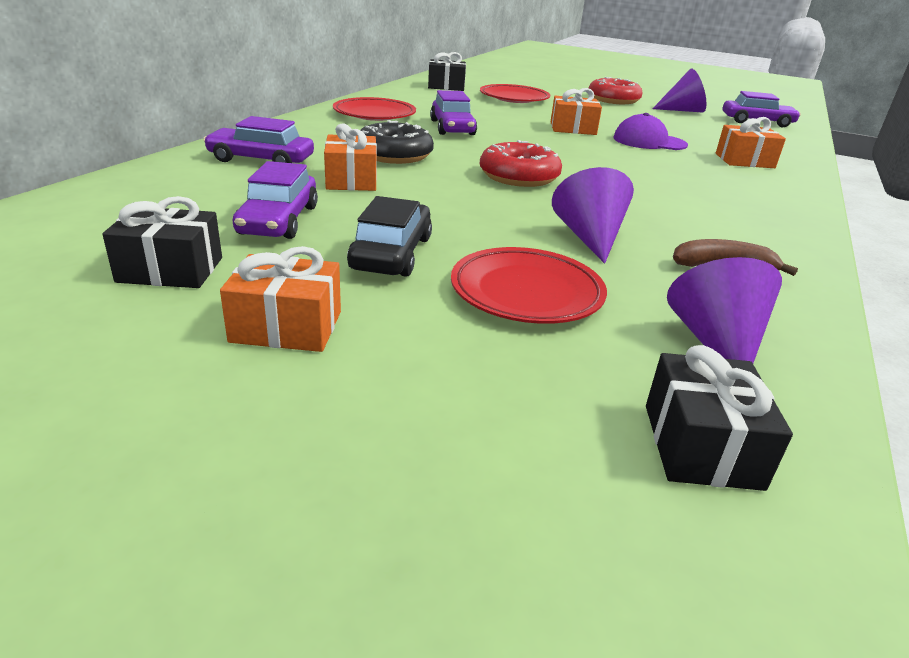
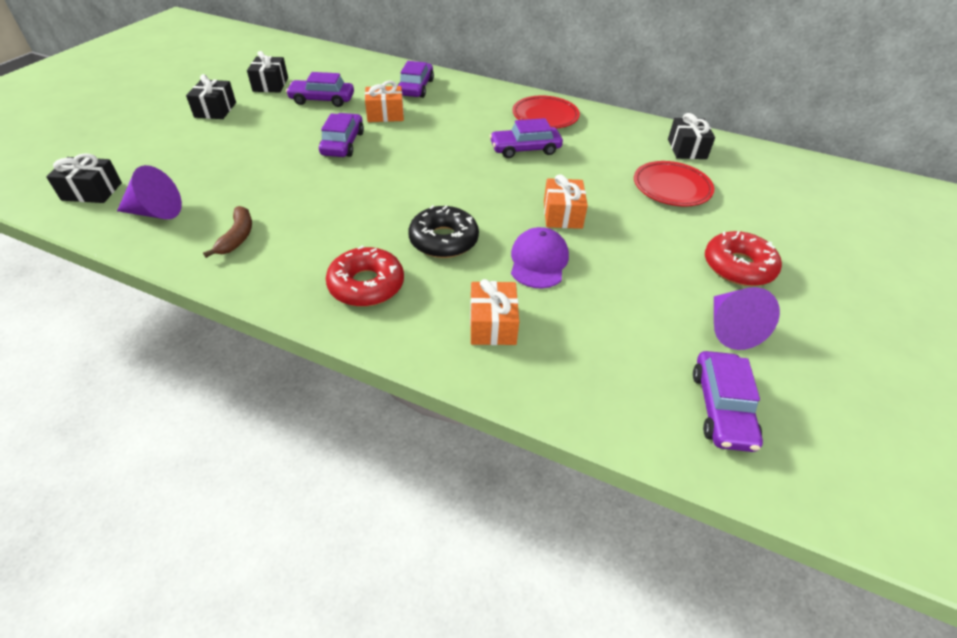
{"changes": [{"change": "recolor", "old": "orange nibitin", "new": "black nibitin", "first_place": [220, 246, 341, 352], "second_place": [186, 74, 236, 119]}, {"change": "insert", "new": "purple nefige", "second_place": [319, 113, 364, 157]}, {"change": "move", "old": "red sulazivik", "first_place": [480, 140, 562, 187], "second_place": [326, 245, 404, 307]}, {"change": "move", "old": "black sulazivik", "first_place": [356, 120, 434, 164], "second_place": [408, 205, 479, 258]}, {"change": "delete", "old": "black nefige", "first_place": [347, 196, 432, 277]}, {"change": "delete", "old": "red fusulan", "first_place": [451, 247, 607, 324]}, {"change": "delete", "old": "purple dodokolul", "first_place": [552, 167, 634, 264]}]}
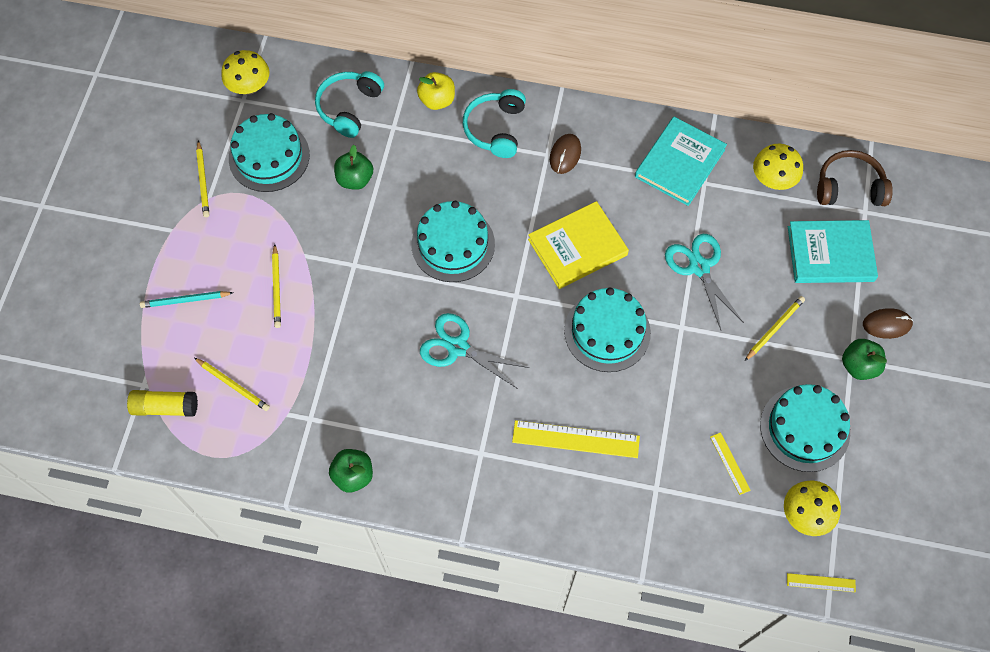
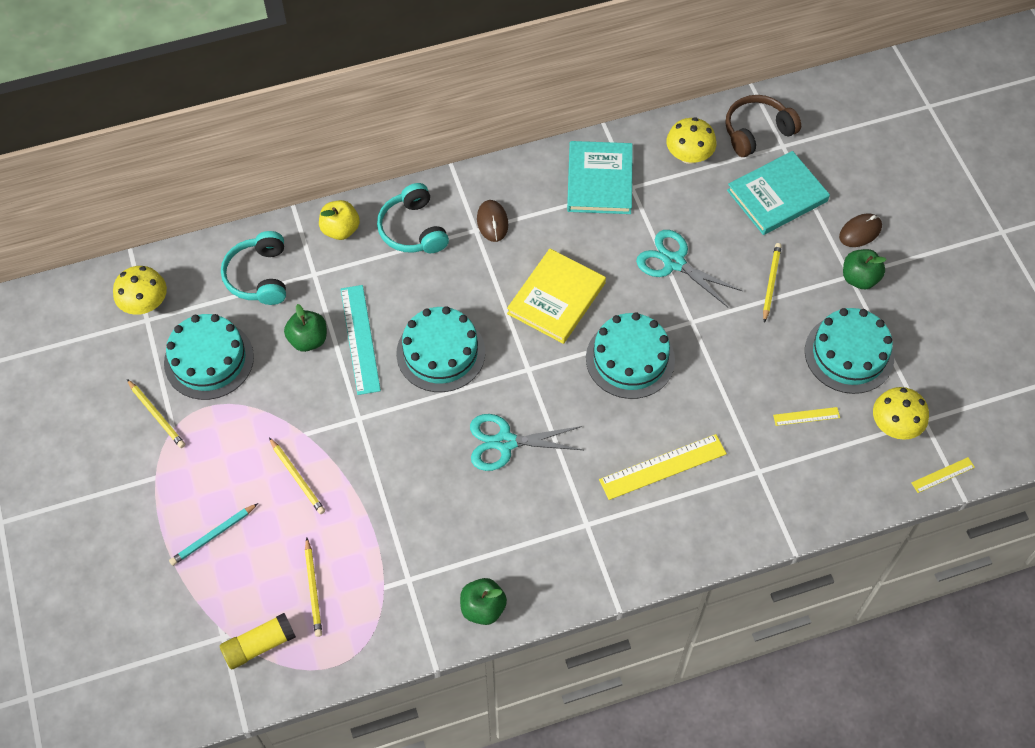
{"changes": [{"change": "rotate", "old": "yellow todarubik", "first_place": [194, 358, 270, 411], "second_place": [305, 538, 322, 637], "degrees": 75}, {"change": "insert", "new": "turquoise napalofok", "second_place": [341, 285, 381, 395]}, {"change": "rotate", "old": "yellow napalofok", "first_place": [710, 432, 751, 495], "second_place": [773, 407, 840, 426], "degrees": -45}]}
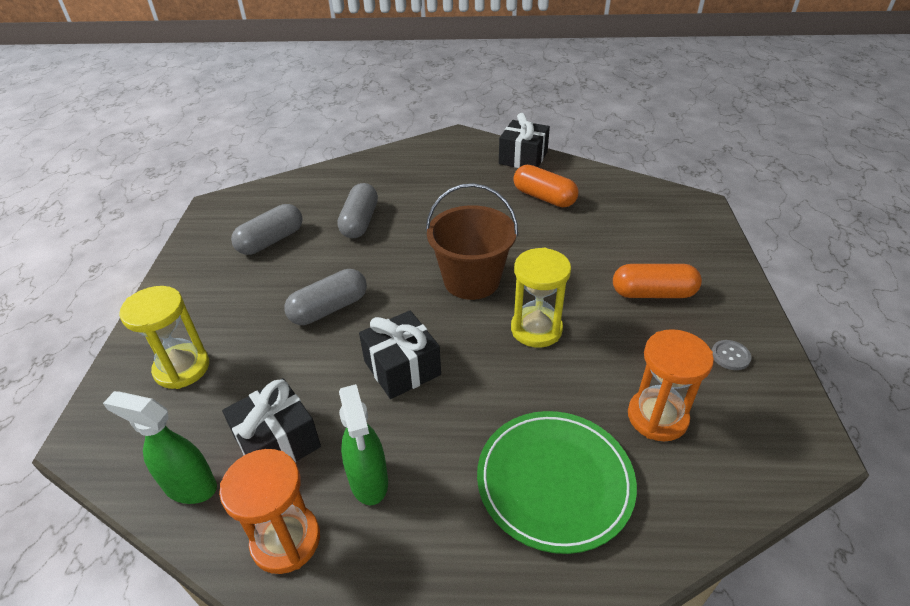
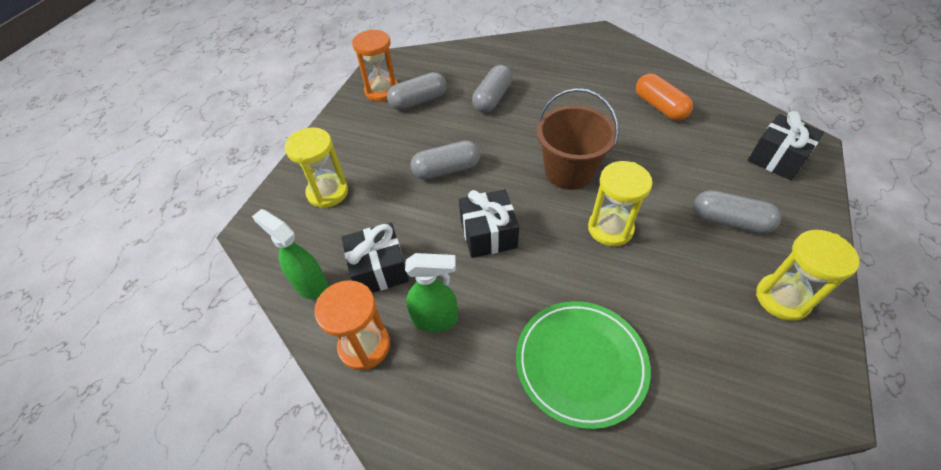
{"changes": [{"change": "move", "old": "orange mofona", "first_place": [628, 329, 714, 442], "second_place": [352, 29, 398, 102]}, {"change": "rotate", "old": "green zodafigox", "first_place": [339, 384, 388, 505], "second_place": [405, 253, 458, 332], "degrees": -90}, {"change": "recolor", "old": "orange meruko", "new": "grey meruko", "first_place": [613, 264, 702, 298], "second_place": [693, 190, 781, 234]}, {"change": "move", "old": "black nibitin", "first_place": [499, 113, 550, 168], "second_place": [748, 111, 824, 180]}, {"change": "replace", "old": "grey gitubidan", "new": "yellow mofona", "first_place": [712, 340, 751, 370], "second_place": [756, 230, 860, 321]}]}
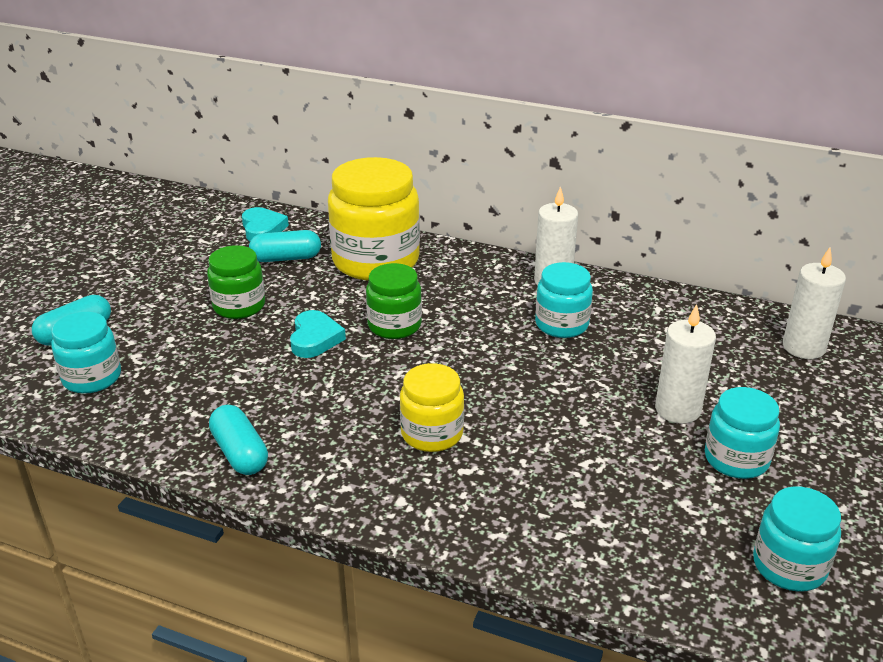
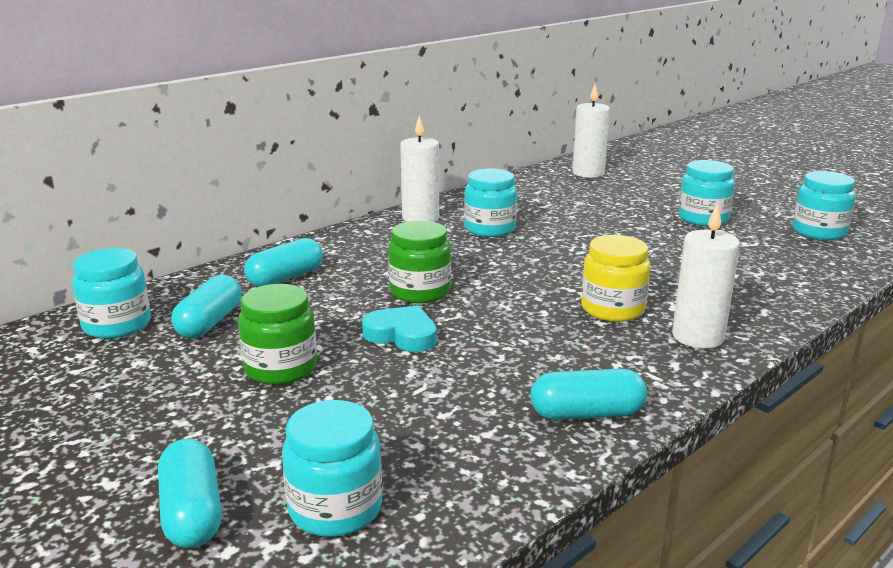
{"changes": [{"change": "replace", "old": "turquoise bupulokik", "new": "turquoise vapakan", "first_place": [242, 207, 289, 241], "second_place": [72, 248, 151, 339]}, {"change": "replace", "old": "yellow vapakan", "new": "turquoise meruko", "first_place": [328, 157, 420, 281], "second_place": [244, 238, 323, 287]}, {"change": "move", "old": "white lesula", "first_place": [655, 304, 716, 424], "second_place": [672, 203, 740, 349]}]}
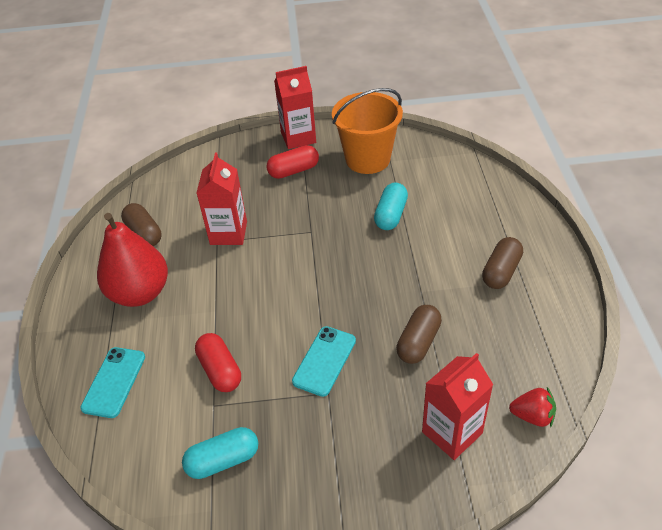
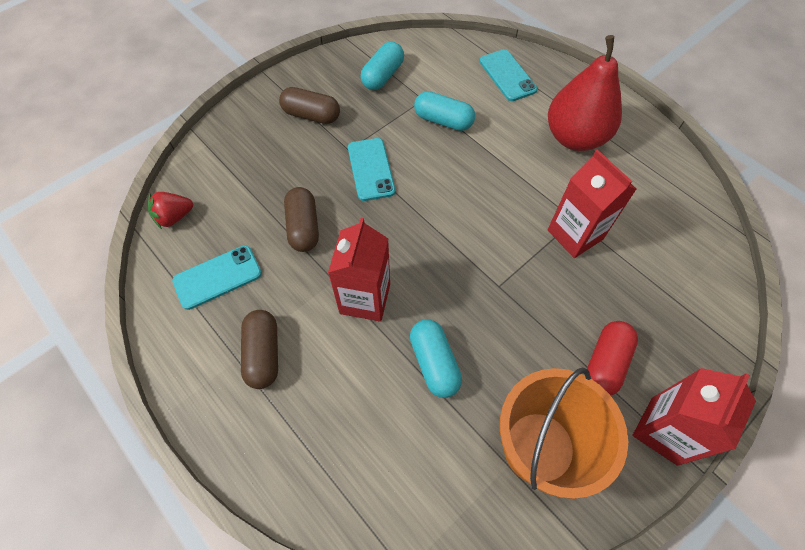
{"changes": [{"change": "insert", "new": "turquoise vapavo", "second_place": [172, 245, 262, 310]}, {"change": "move", "old": "brown meruko", "first_place": [121, 203, 162, 246], "second_place": [279, 87, 340, 124]}, {"change": "move", "old": "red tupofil", "first_place": [422, 353, 493, 460], "second_place": [328, 218, 390, 322]}, {"change": "recolor", "old": "red meruko", "new": "turquoise meruko", "first_place": [195, 333, 241, 392], "second_place": [414, 91, 475, 131]}]}
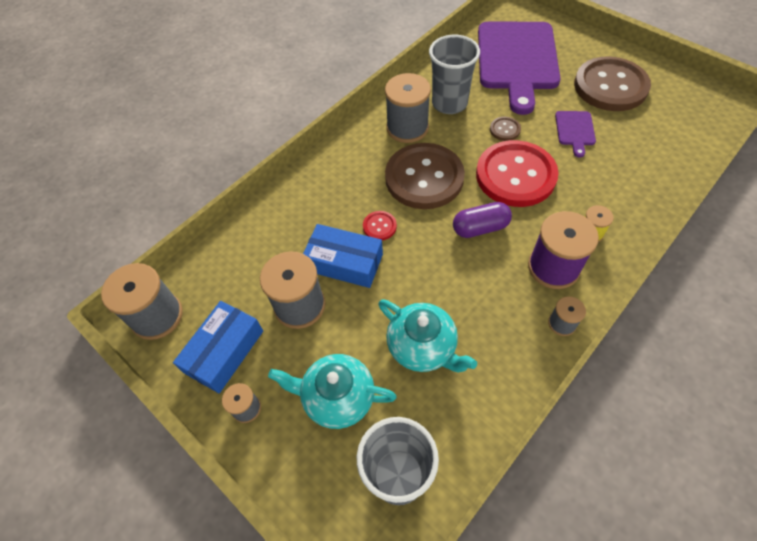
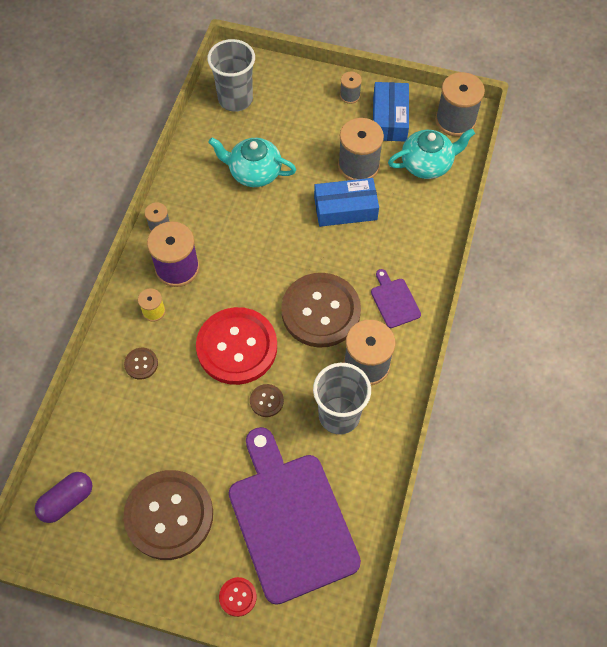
{"changes": [{"change": "move", "old": "purple meruko", "first_place": [453, 202, 512, 238], "second_place": [35, 472, 93, 523]}, {"change": "insert", "new": "brown gitubidan", "second_place": [124, 348, 158, 380]}, {"change": "move", "old": "red gitubidan", "first_place": [363, 211, 397, 240], "second_place": [219, 577, 257, 617]}, {"change": "move", "old": "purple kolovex", "first_place": [555, 111, 596, 158], "second_place": [371, 269, 421, 328]}, {"change": "move", "old": "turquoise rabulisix", "first_place": [268, 354, 397, 429], "second_place": [388, 128, 475, 179]}]}
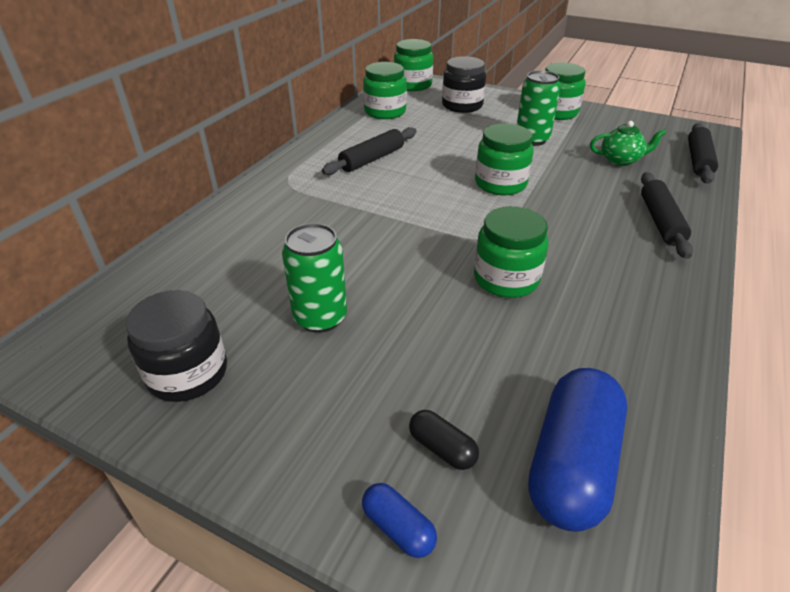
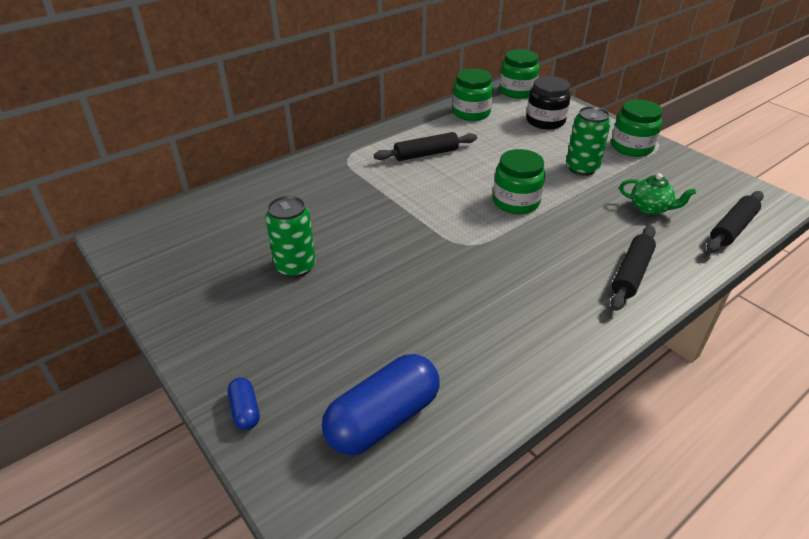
{"changes": [{"change": "delete", "old": "black vapakan", "first_place": [126, 290, 227, 402]}, {"change": "delete", "old": "black meruko", "first_place": [409, 410, 479, 470]}, {"change": "delete", "old": "green vapakan", "first_place": [474, 206, 549, 298]}]}
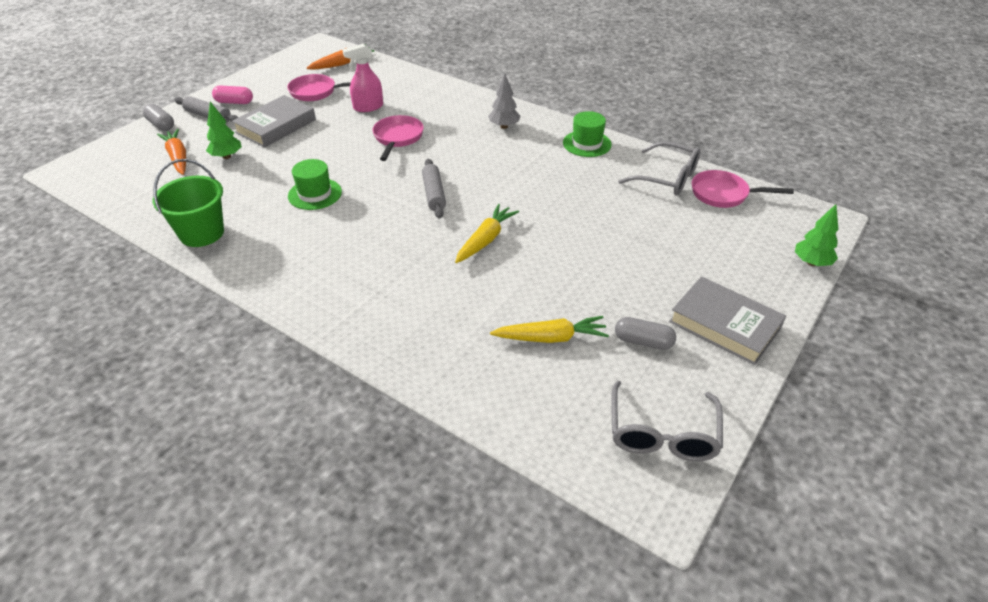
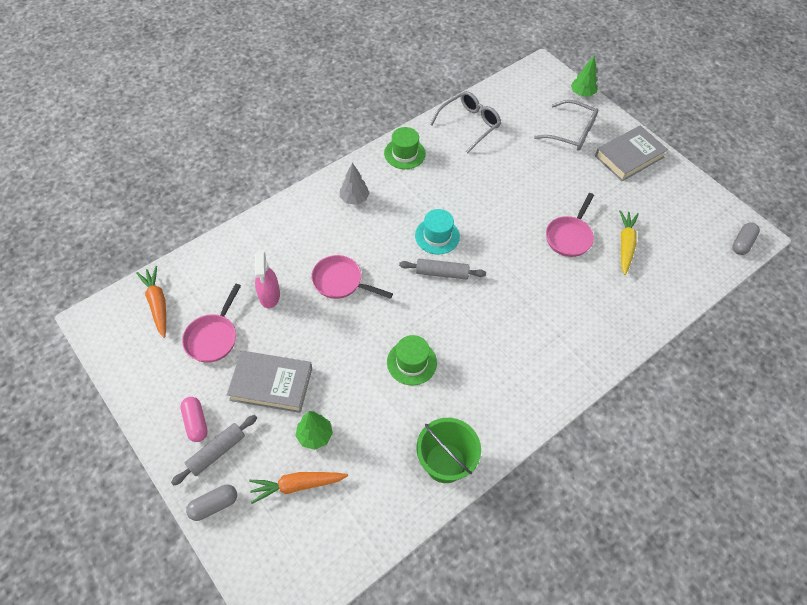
{"changes": [{"change": "rotate", "old": "pink meruko", "first_place": [212, 86, 253, 104], "second_place": [180, 397, 208, 442], "degrees": -45}, {"change": "rotate", "old": "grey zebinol", "first_place": [232, 95, 316, 147], "second_place": [227, 351, 312, 413], "degrees": -45}, {"change": "insert", "new": "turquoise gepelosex", "second_place": [415, 209, 460, 254]}, {"change": "move", "old": "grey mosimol", "first_place": [611, 381, 723, 461], "second_place": [534, 100, 598, 151]}, {"change": "move", "old": "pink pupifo", "first_place": [692, 170, 794, 208], "second_place": [546, 193, 594, 257]}, {"change": "move", "old": "grey meruko", "first_place": [615, 317, 676, 350], "second_place": [732, 222, 760, 255]}, {"change": "delete", "old": "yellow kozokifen", "first_place": [455, 204, 519, 263]}]}
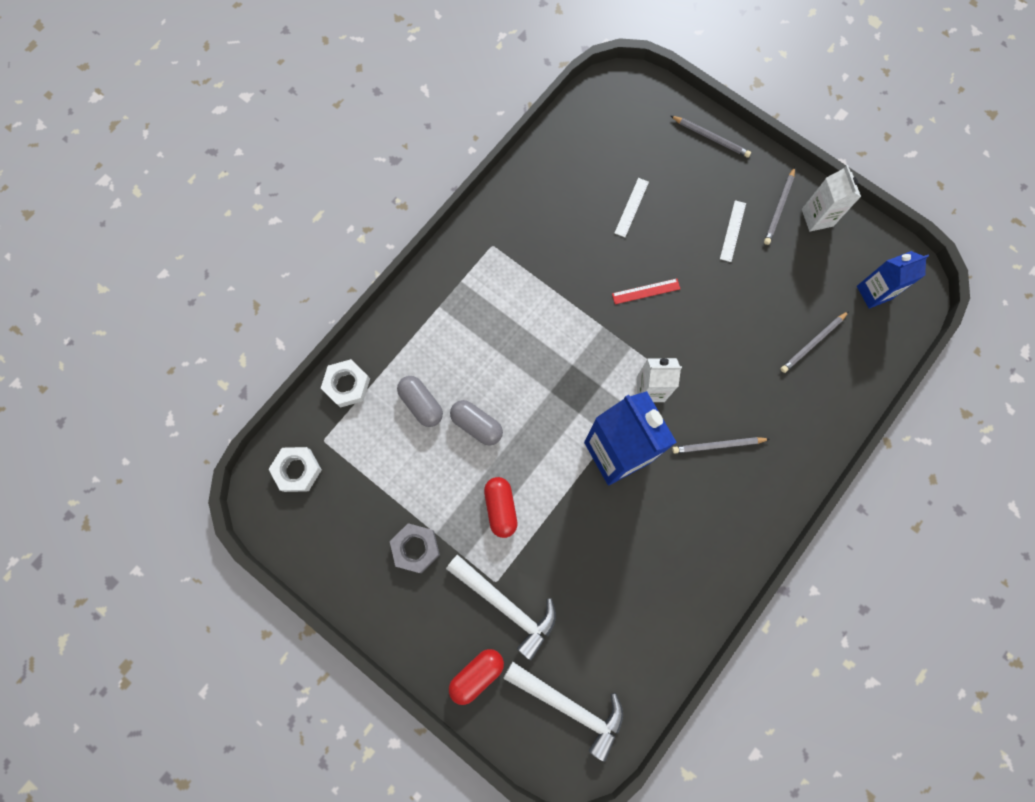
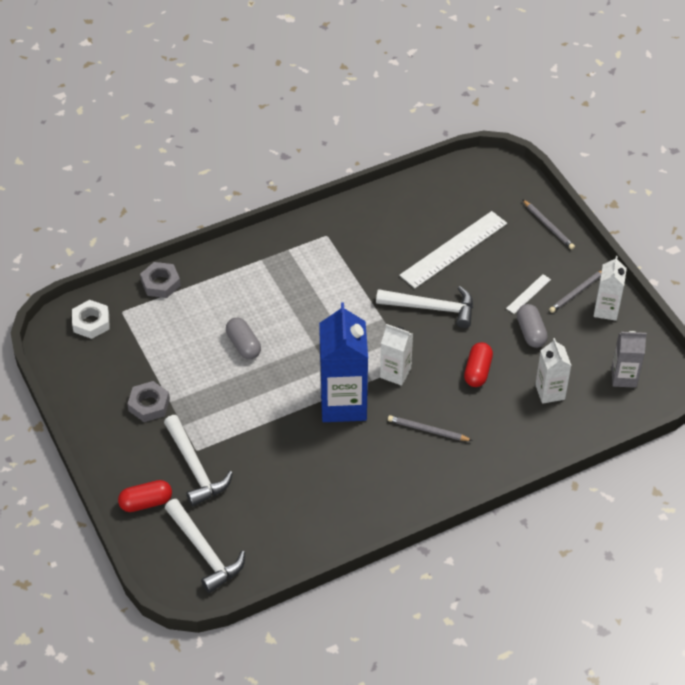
{"changes": [{"change": "recolor", "old": "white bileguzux", "new": "grey bileguzux", "first_place": [321, 359, 370, 408], "second_place": [140, 262, 181, 298]}, {"change": "replace", "old": "red napalofok", "new": "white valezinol", "first_place": [612, 278, 680, 304], "second_place": [376, 286, 473, 328]}, {"change": "resize", "old": "white napalofok", "first_place": [615, 178, 649, 237], "second_place": [399, 211, 507, 288], "factor": 2.19}, {"change": "move", "old": "red meruko", "first_place": [484, 477, 518, 538], "second_place": [464, 342, 493, 387]}, {"change": "move", "old": "grey meruko", "first_place": [397, 376, 443, 427], "second_place": [517, 304, 548, 348]}, {"change": "replace", "old": "grey todarubik", "new": "white tupofil", "first_place": [781, 311, 849, 373], "second_place": [535, 338, 572, 404]}, {"change": "recolor", "old": "blue tupofil", "new": "grey tupofil", "first_place": [857, 251, 929, 309], "second_place": [611, 331, 647, 388]}]}
